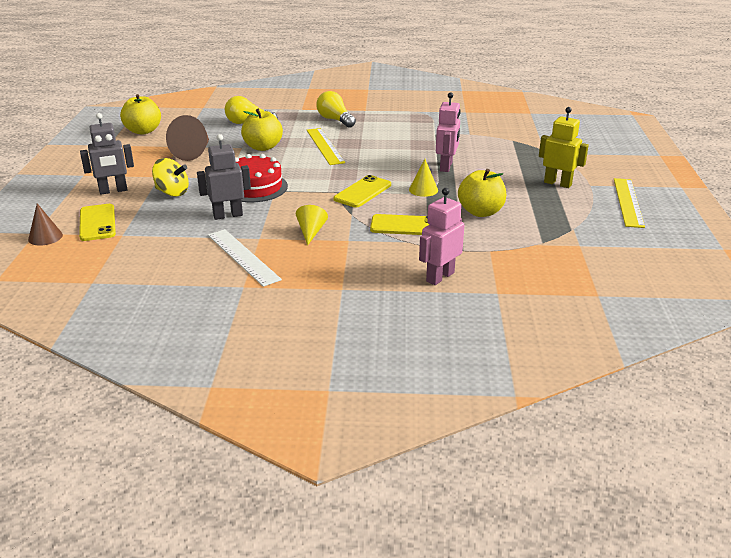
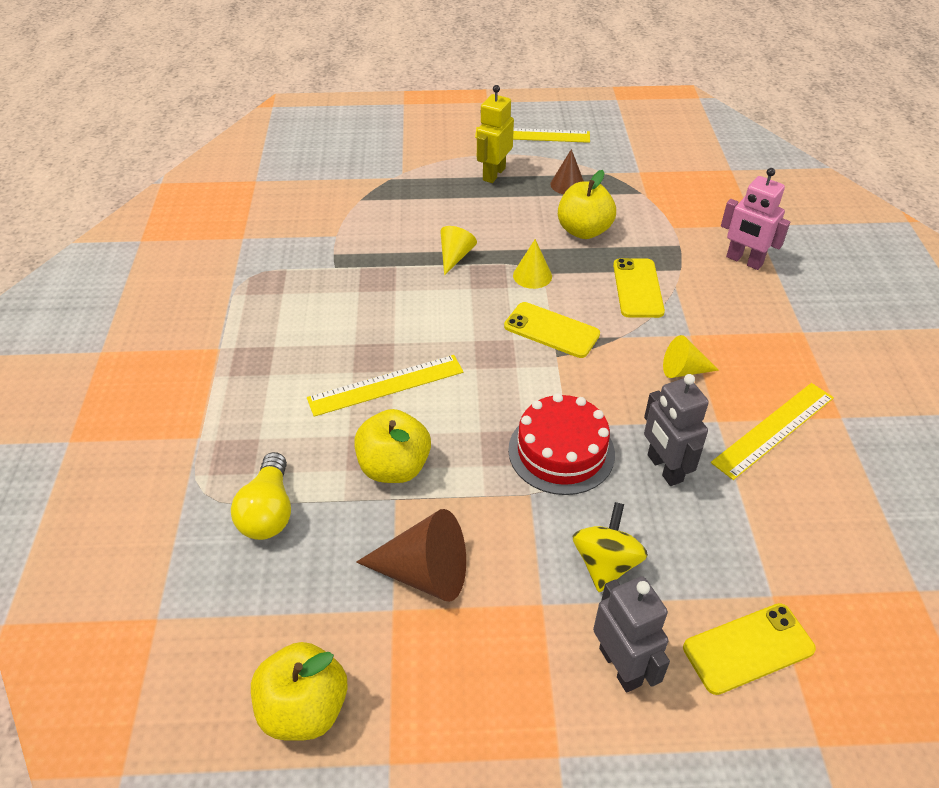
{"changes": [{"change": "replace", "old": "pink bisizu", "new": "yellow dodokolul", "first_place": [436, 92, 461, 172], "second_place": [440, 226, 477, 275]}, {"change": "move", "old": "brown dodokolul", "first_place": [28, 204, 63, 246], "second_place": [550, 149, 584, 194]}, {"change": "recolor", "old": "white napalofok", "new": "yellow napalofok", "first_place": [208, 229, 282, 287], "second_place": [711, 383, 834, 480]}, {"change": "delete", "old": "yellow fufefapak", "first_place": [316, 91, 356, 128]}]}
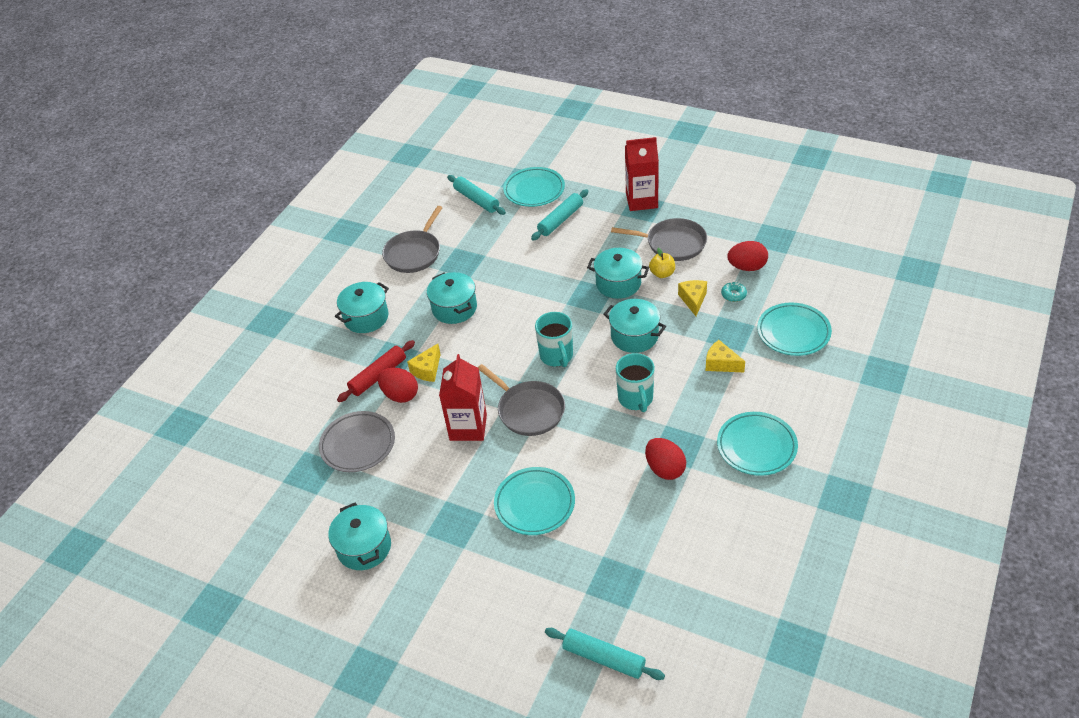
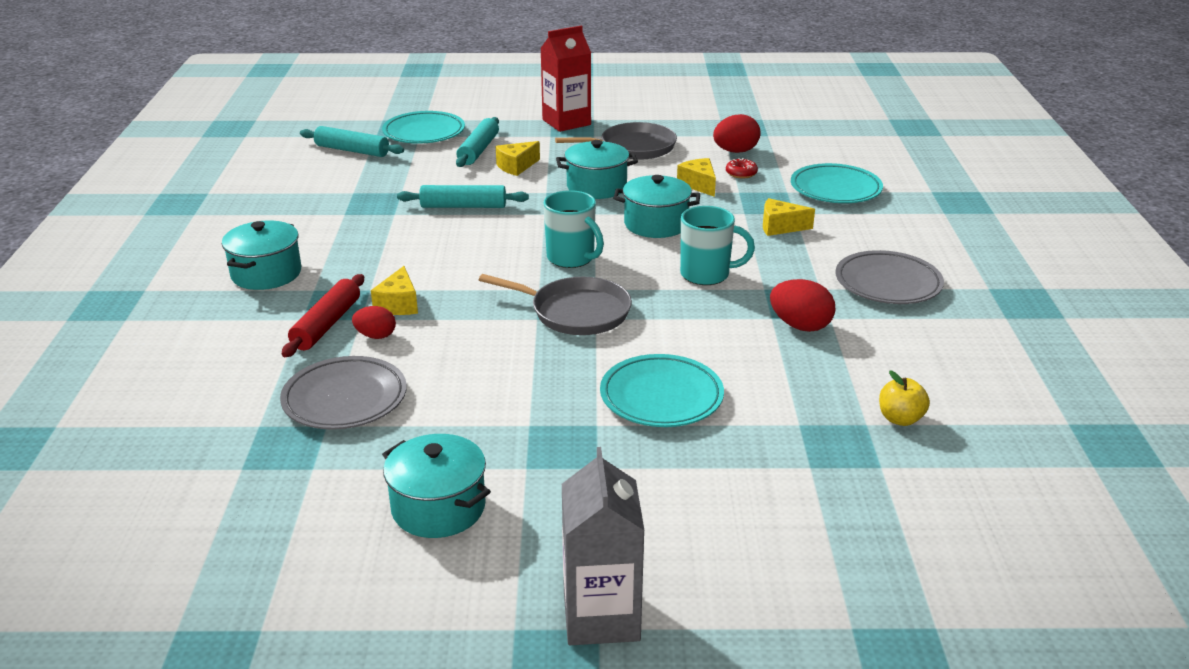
{"changes": [{"change": "resize", "old": "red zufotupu", "first_place": [378, 368, 418, 403], "second_place": [352, 306, 396, 339], "factor": 0.65}, {"change": "move", "old": "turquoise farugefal", "first_place": [545, 628, 665, 680], "second_place": [397, 185, 529, 208]}, {"change": "insert", "new": "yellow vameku", "second_place": [496, 141, 540, 176]}, {"change": "insert", "new": "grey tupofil", "second_place": [562, 447, 645, 645]}, {"change": "rotate", "old": "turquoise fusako", "first_place": [616, 353, 655, 412], "second_place": [680, 206, 755, 285], "degrees": -45}, {"change": "recolor", "old": "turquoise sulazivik", "new": "red sulazivik", "first_place": [721, 282, 747, 302], "second_place": [726, 158, 758, 179]}, {"change": "recolor", "old": "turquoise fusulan", "new": "grey fusulan", "first_place": [717, 412, 798, 476], "second_place": [835, 250, 944, 304]}, {"change": "move", "old": "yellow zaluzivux", "first_place": [649, 248, 675, 278], "second_place": [879, 370, 930, 426]}, {"change": "delete", "old": "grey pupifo", "first_place": [382, 206, 443, 273]}, {"change": "delete", "old": "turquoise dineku", "first_place": [427, 272, 477, 324]}, {"change": "delete", "old": "red tupofil", "first_place": [439, 354, 487, 441]}]}
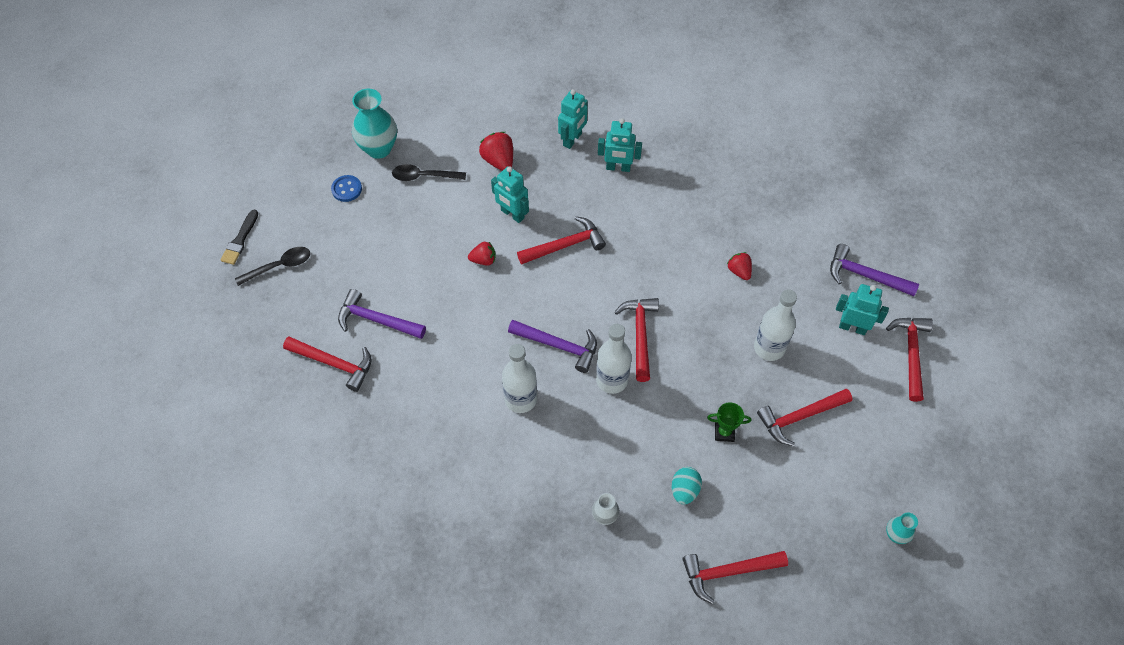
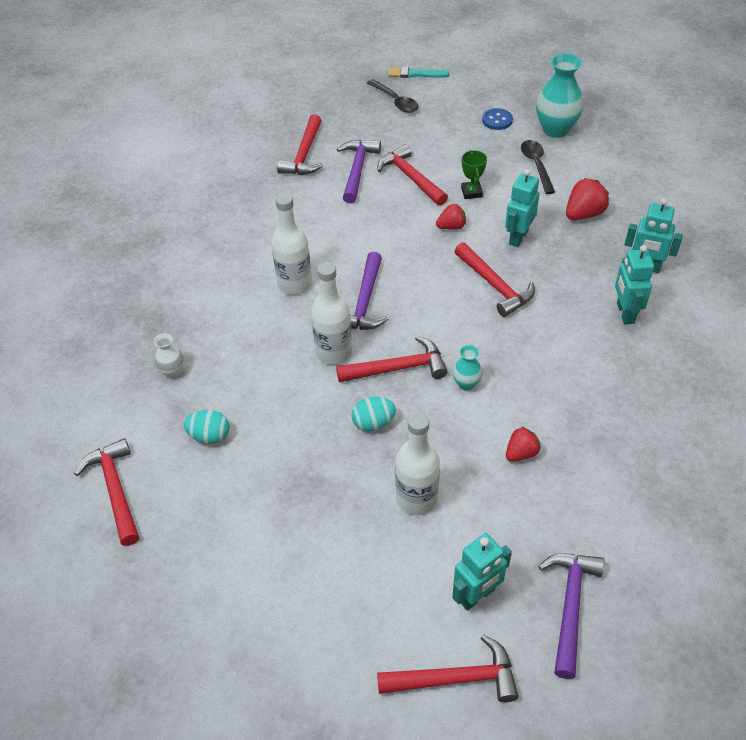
{"changes": [{"change": "insert", "new": "turquoise zufotupu", "second_place": [352, 397, 396, 431]}, {"change": "move", "old": "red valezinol", "first_place": [757, 388, 853, 446], "second_place": [377, 144, 448, 206]}, {"change": "recolor", "old": "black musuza", "new": "turquoise musuza", "first_place": [220, 210, 258, 265], "second_place": [388, 66, 449, 78]}, {"change": "rotate", "old": "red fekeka", "first_place": [468, 242, 496, 265], "second_place": [436, 203, 466, 230], "degrees": -90}, {"change": "move", "old": "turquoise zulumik", "first_place": [886, 512, 918, 544], "second_place": [452, 345, 483, 391]}, {"change": "rotate", "old": "turquoise bisizu", "first_place": [836, 284, 889, 335], "second_place": [452, 533, 512, 611], "degrees": 45}, {"change": "move", "old": "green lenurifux", "first_place": [707, 402, 751, 442], "second_place": [461, 150, 487, 199]}]}
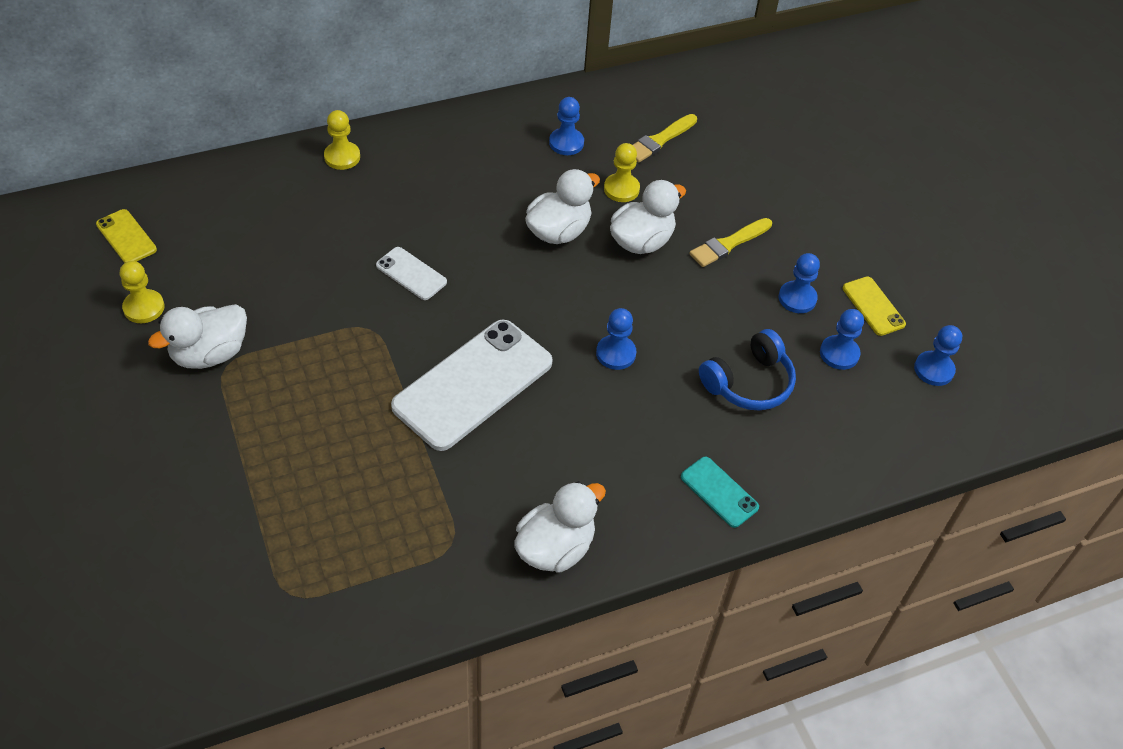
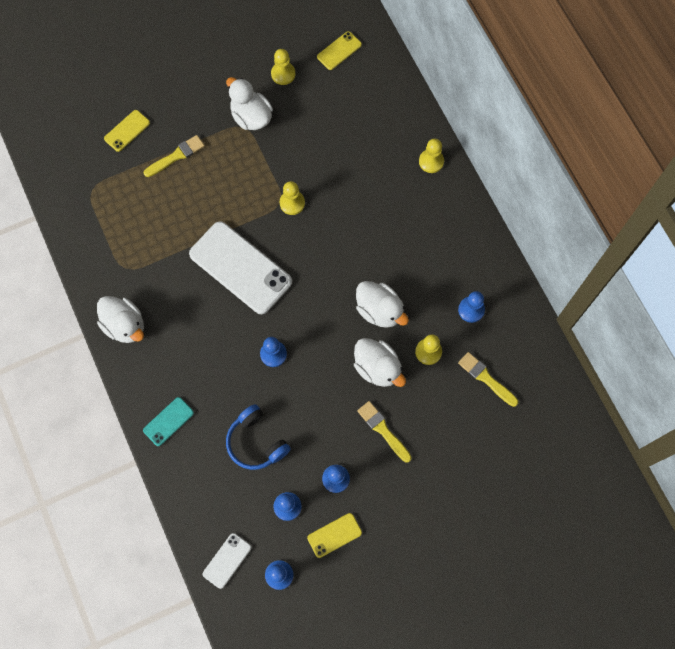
{"changes": [{"change": "insert", "new": "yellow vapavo", "second_place": [104, 110, 150, 152]}, {"change": "insert", "new": "yellow musuza", "second_place": [144, 135, 205, 177]}, {"change": "move", "old": "white vapavo", "first_place": [376, 247, 447, 300], "second_place": [203, 533, 251, 589]}, {"change": "insert", "new": "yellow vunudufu", "second_place": [280, 181, 305, 215]}]}
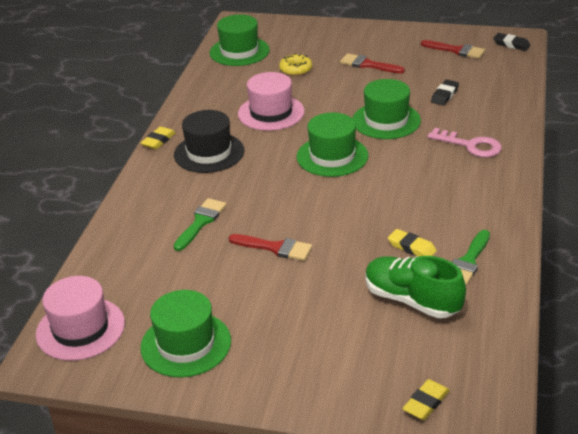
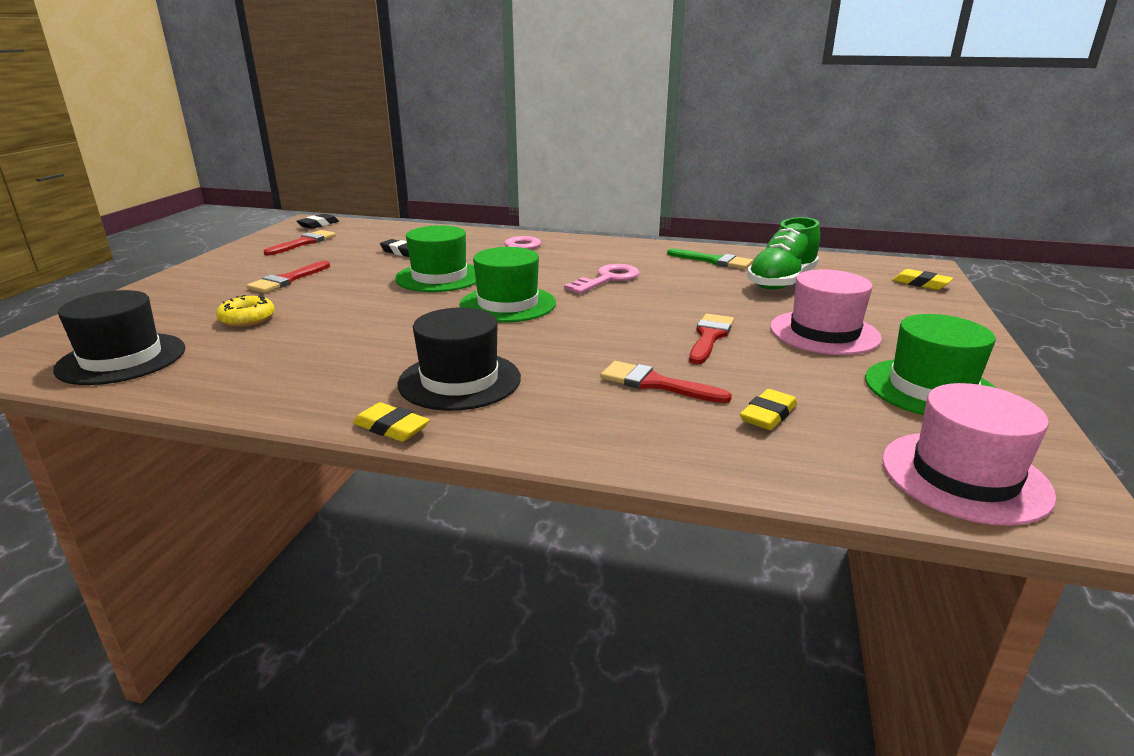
{"changes": [{"change": "recolor", "old": "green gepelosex", "new": "black gepelosex", "first_place": [209, 14, 270, 66], "second_place": [53, 290, 185, 385]}, {"change": "insert", "new": "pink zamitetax", "second_place": [564, 264, 640, 294]}, {"change": "recolor", "old": "green musuza", "new": "red musuza", "first_place": [174, 198, 227, 251], "second_place": [601, 361, 732, 403]}, {"change": "move", "old": "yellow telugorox", "first_place": [388, 229, 437, 257], "second_place": [740, 389, 797, 430]}, {"change": "move", "old": "pink gepelosex", "first_place": [238, 72, 305, 131], "second_place": [770, 269, 882, 355]}]}
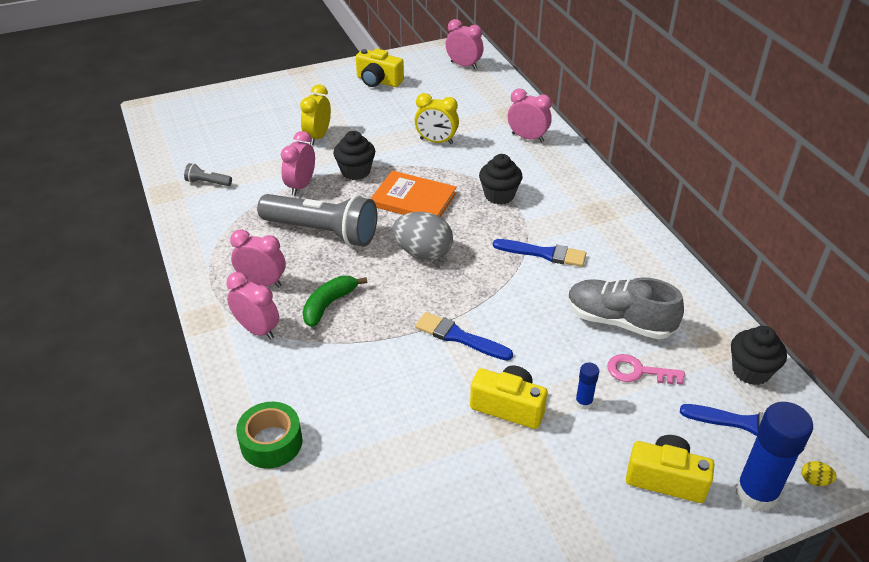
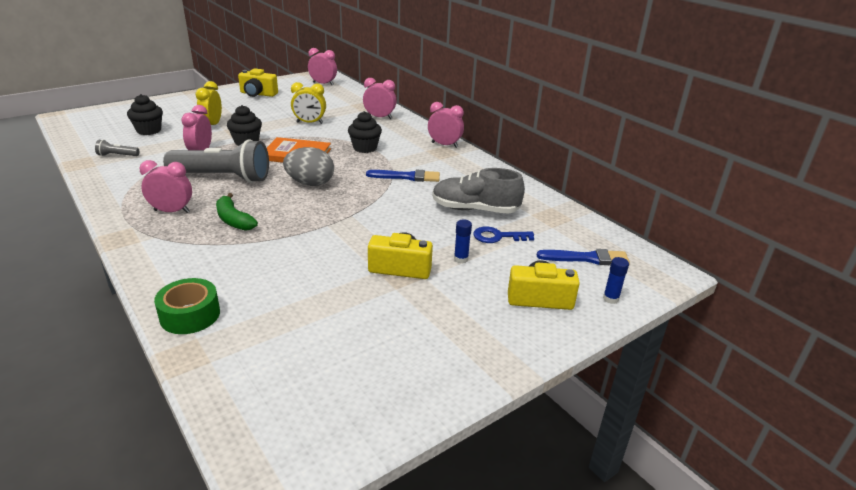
{"changes": [{"change": "move", "old": "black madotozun", "first_place": [731, 326, 787, 385], "second_place": [127, 94, 163, 135]}, {"change": "rotate", "old": "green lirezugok", "first_place": [303, 276, 367, 327], "second_place": [216, 193, 258, 231], "degrees": -60}, {"change": "move", "old": "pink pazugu", "first_place": [227, 272, 279, 340], "second_place": [428, 102, 464, 148]}, {"change": "recolor", "old": "pink zamitetax", "new": "blue zamitetax", "first_place": [607, 354, 685, 385], "second_place": [473, 227, 534, 243]}, {"change": "resize", "old": "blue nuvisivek", "first_place": [735, 402, 813, 512], "second_place": [603, 257, 629, 304], "factor": 0.47}, {"change": "delete", "old": "blue musuza", "first_place": [415, 312, 513, 361]}, {"change": "delete", "old": "yellow zufotupu", "first_place": [802, 461, 837, 486]}]}
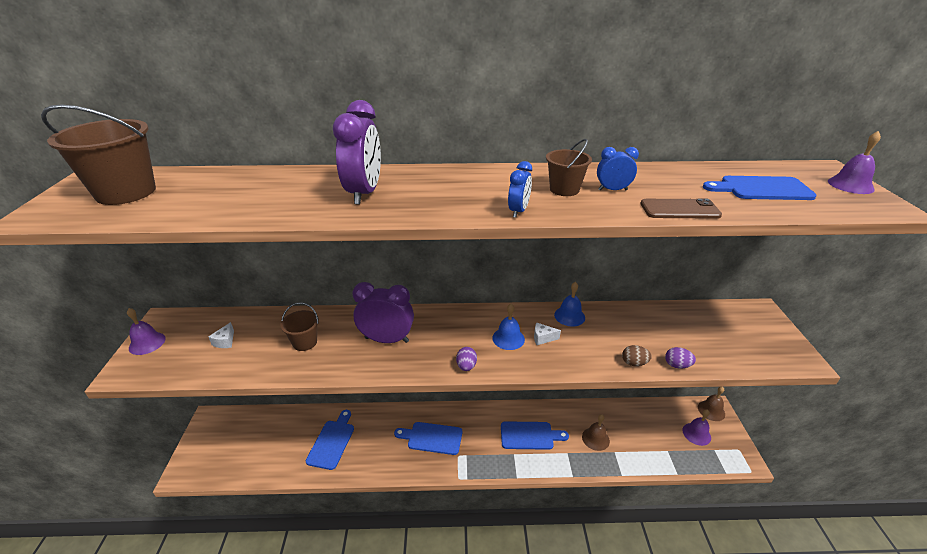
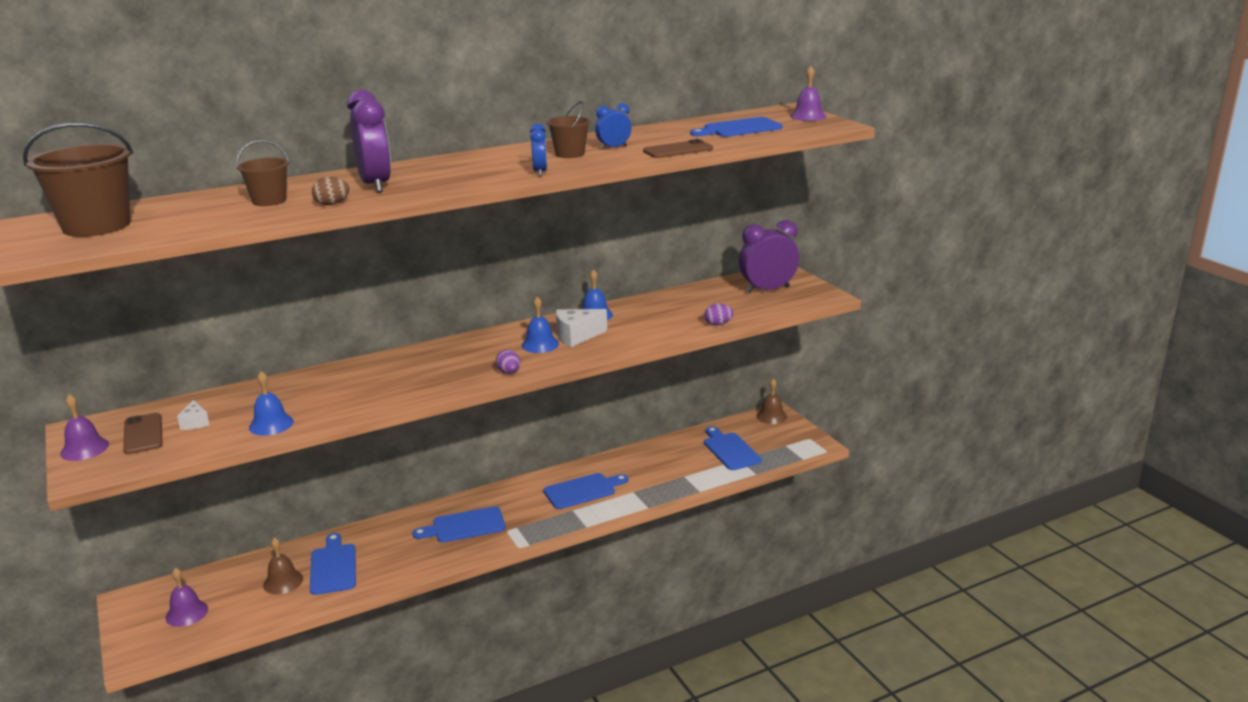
{"changes": [{"change": "insert", "new": "brown vapavo", "second_place": [123, 413, 163, 454]}, {"change": "move", "old": "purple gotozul", "first_place": [682, 410, 711, 446], "second_place": [165, 568, 208, 627]}, {"change": "move", "old": "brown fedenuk", "first_place": [280, 302, 319, 351], "second_place": [236, 140, 290, 206]}, {"change": "insert", "new": "blue gotozul", "second_place": [249, 371, 294, 436]}, {"change": "move", "old": "brown gotozul", "first_place": [582, 414, 610, 451], "second_place": [263, 537, 303, 594]}, {"change": "move", "old": "brown zufotupu", "first_place": [622, 345, 652, 366], "second_place": [312, 177, 349, 205]}, {"change": "resize", "old": "white vameku", "first_place": [534, 323, 561, 345], "second_place": [556, 309, 607, 347], "factor": 1.75}, {"change": "insert", "new": "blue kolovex", "second_place": [704, 426, 762, 470]}, {"change": "move", "old": "purple pazugu", "first_place": [352, 282, 414, 343], "second_place": [739, 220, 799, 293]}]}
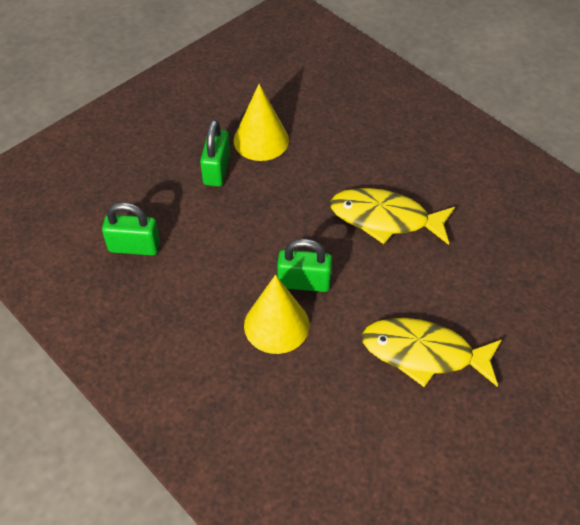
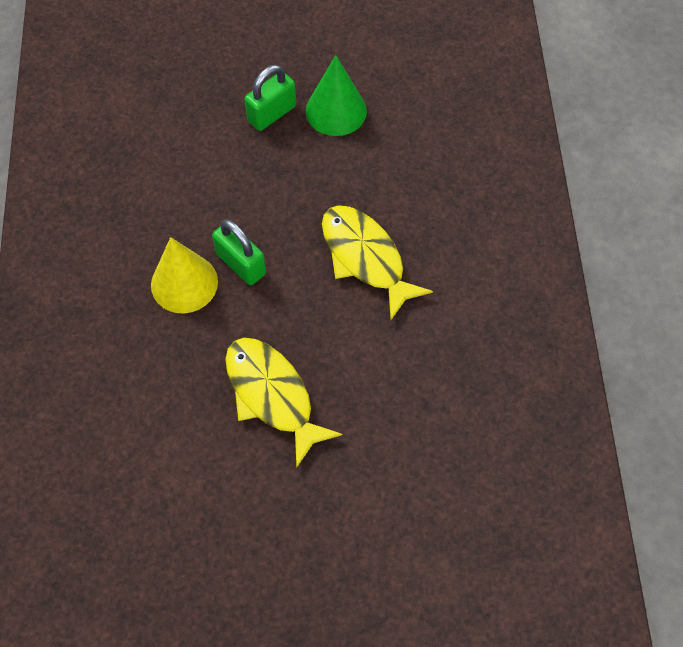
{"changes": [{"change": "recolor", "old": "yellow dodokolul", "new": "green dodokolul", "first_place": [234, 84, 289, 161], "second_place": [306, 55, 367, 136]}, {"change": "delete", "old": "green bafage", "first_place": [102, 202, 160, 256]}]}
